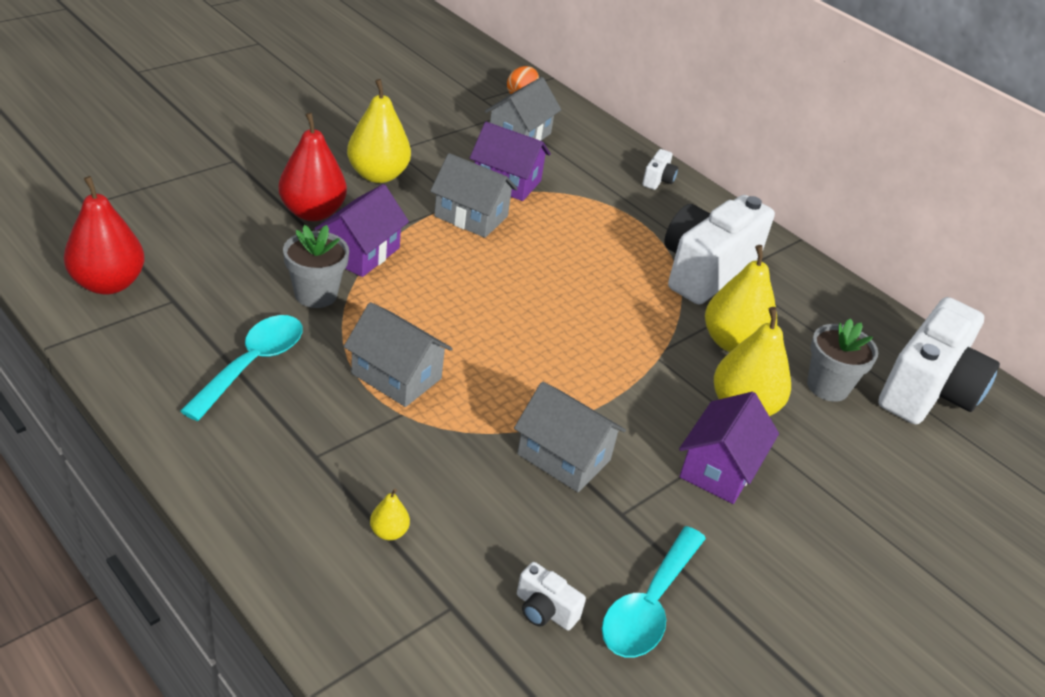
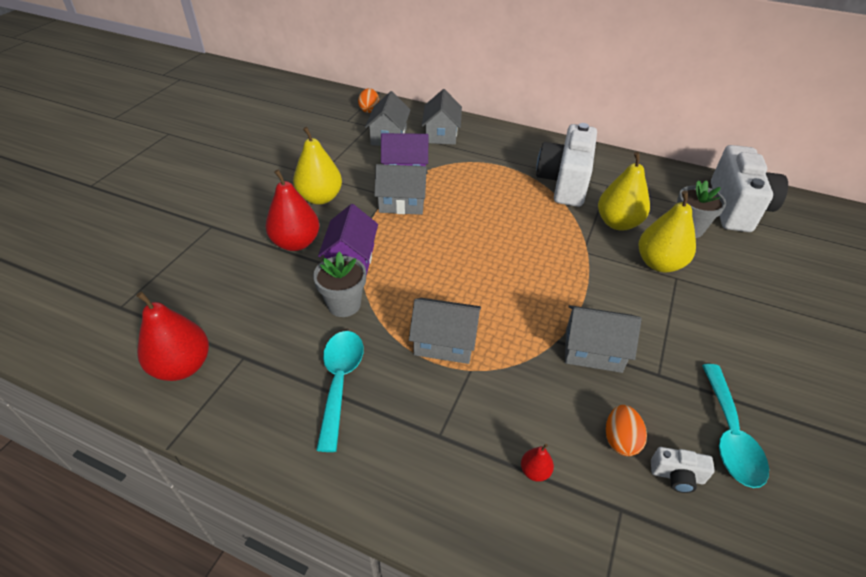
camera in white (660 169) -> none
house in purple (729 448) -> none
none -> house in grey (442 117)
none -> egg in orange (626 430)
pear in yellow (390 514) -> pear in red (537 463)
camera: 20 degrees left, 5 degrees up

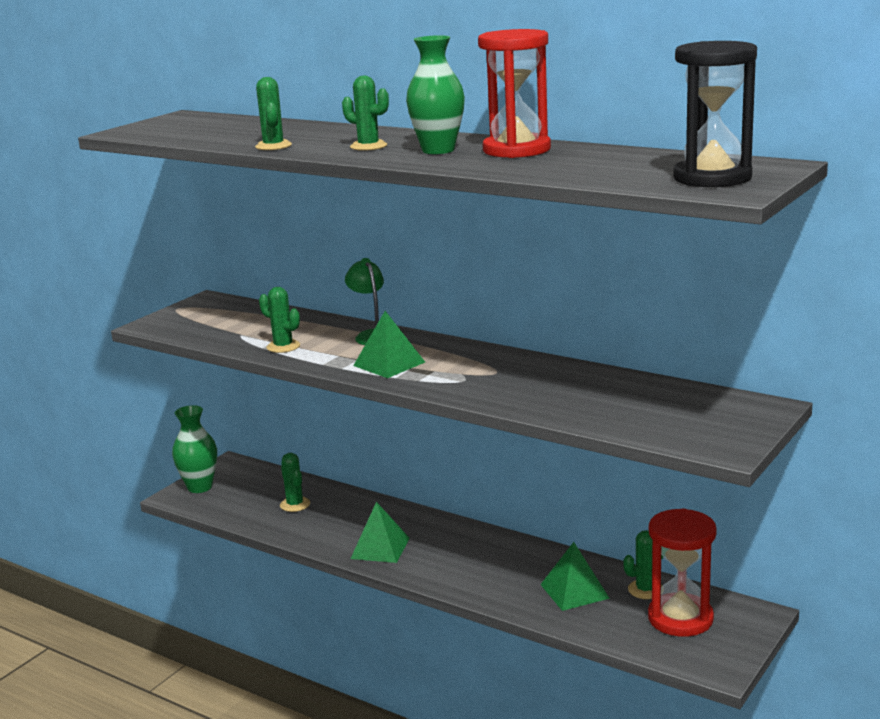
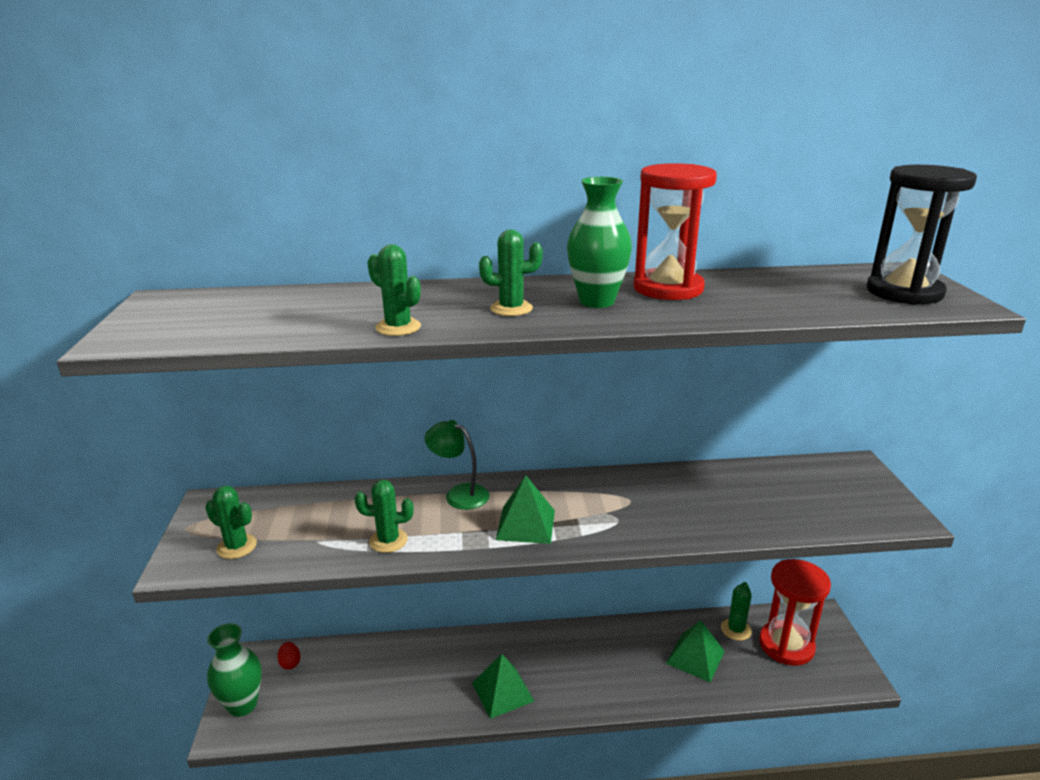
none -> egg in red (288 656)
cactus in green (295 482) -> cactus in green (231 522), moved
camera: 40 degrees left, 5 degrees up

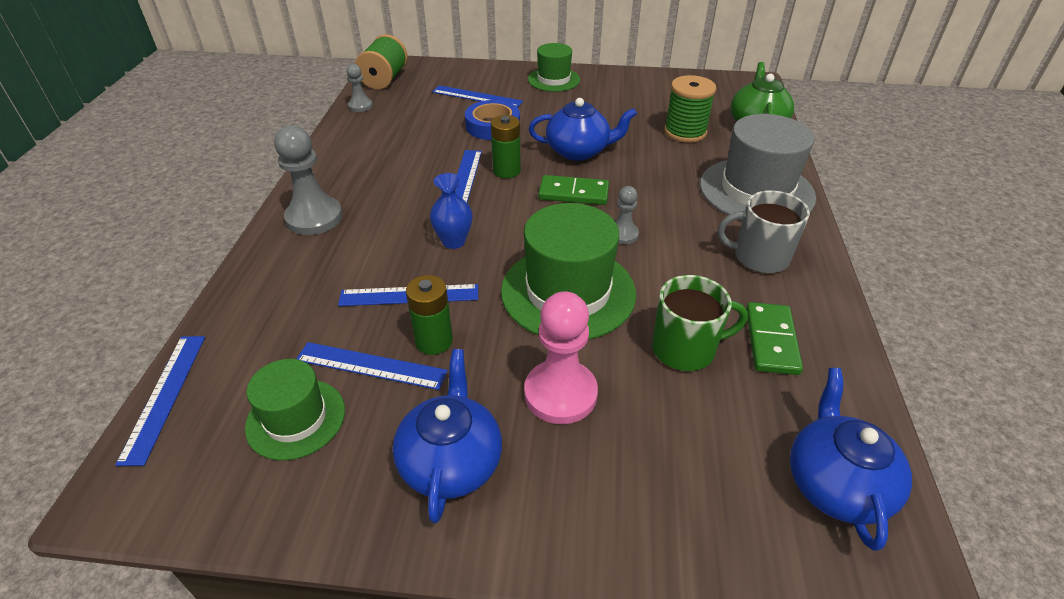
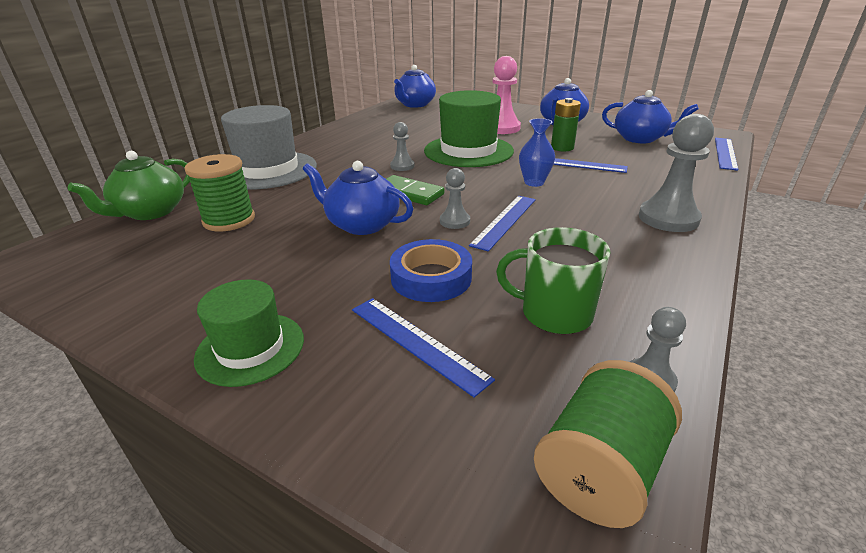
ruler in blue (372 366) -> none
mug in grey (764 231) -> none
domino in green (774 338) -> none
mug in green (700 323) -> mug in green (553 280), moved
hat in green (295 409) -> teapot in blue (650 116)
battery in green (506 146) -> pawn in grey (455 198)
camera: 155 degrees left, 10 degrees down

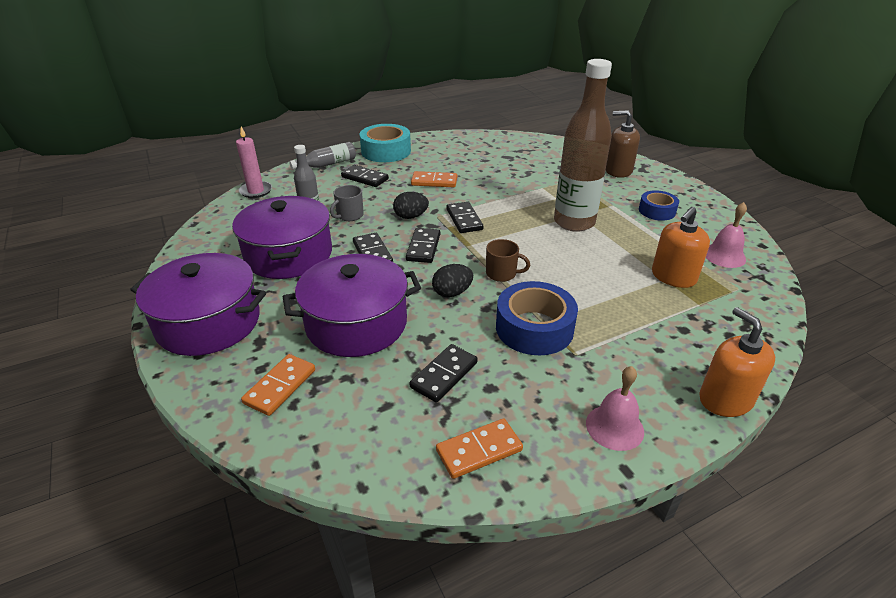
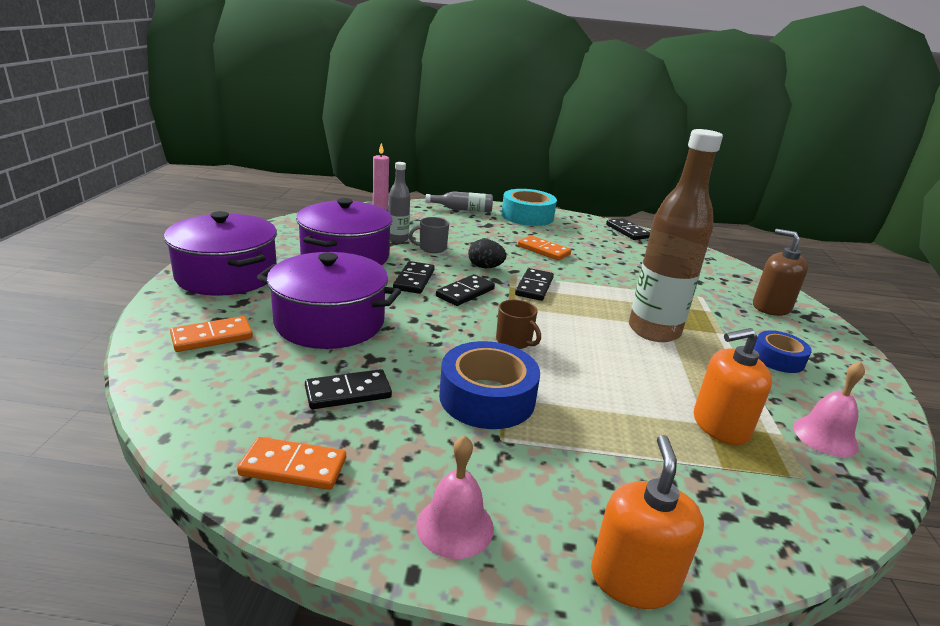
egg in black (452 280) -> none
domino in black (365 176) -> domino in black (628 229), moved
camera: 30 degrees right, 10 degrees down

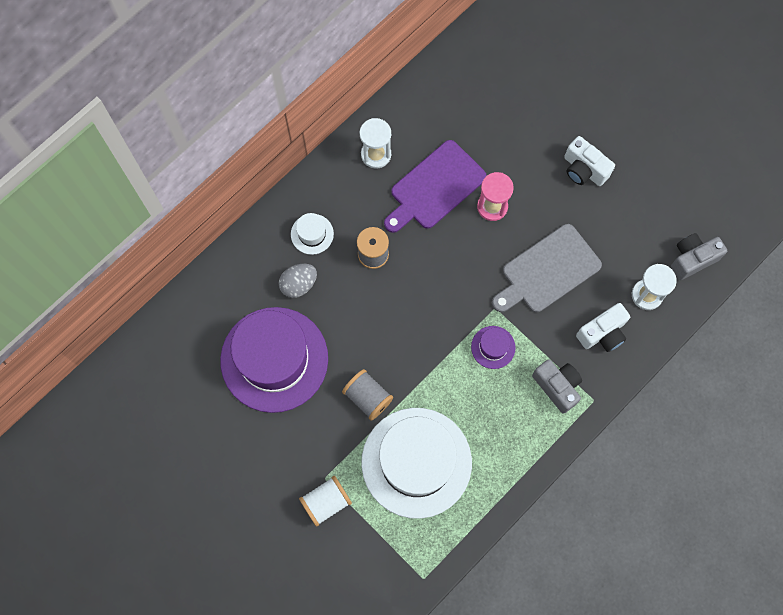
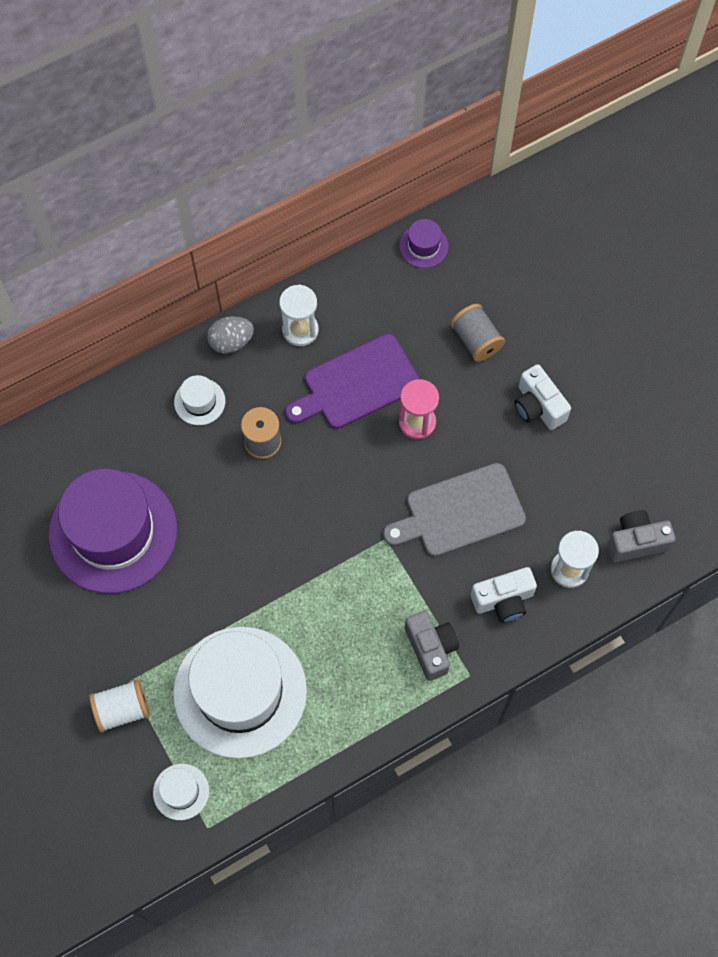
none -> hat in white (181 792)
egg in grey (298 281) -> egg in grey (230 335), moved
spool in grey (367 394) -> spool in grey (477 333), moved
hat in purple (493 347) -> hat in purple (424 243), moved
camera: 15 degrees right, 5 degrees down

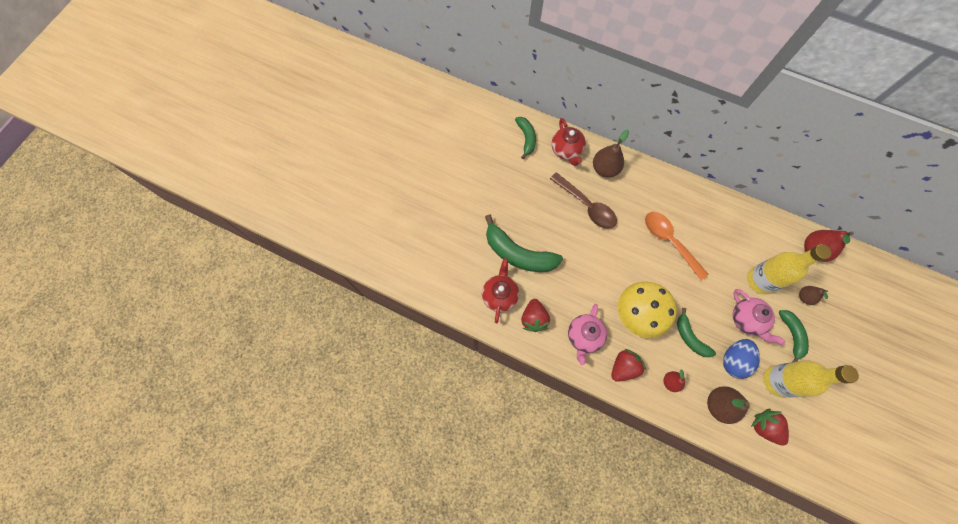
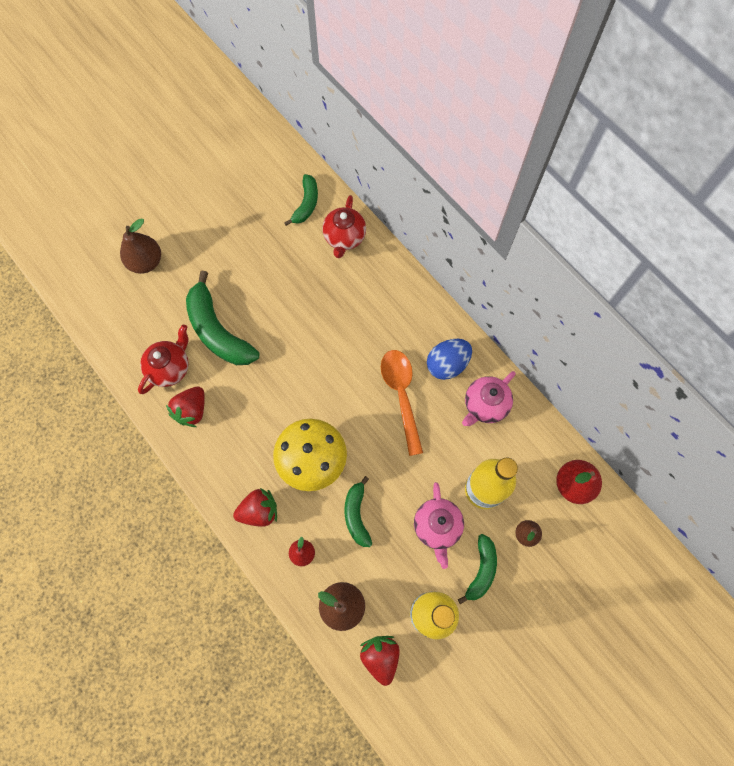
spoon in brown (583 200) -> none
teapot in pink (587 334) -> teapot in pink (489 398), moved
pear in brown (611 154) -> pear in brown (140 246), moved
egg in blue (741 359) -> egg in blue (449 359), moved
camera: 25 degrees right, 0 degrees up

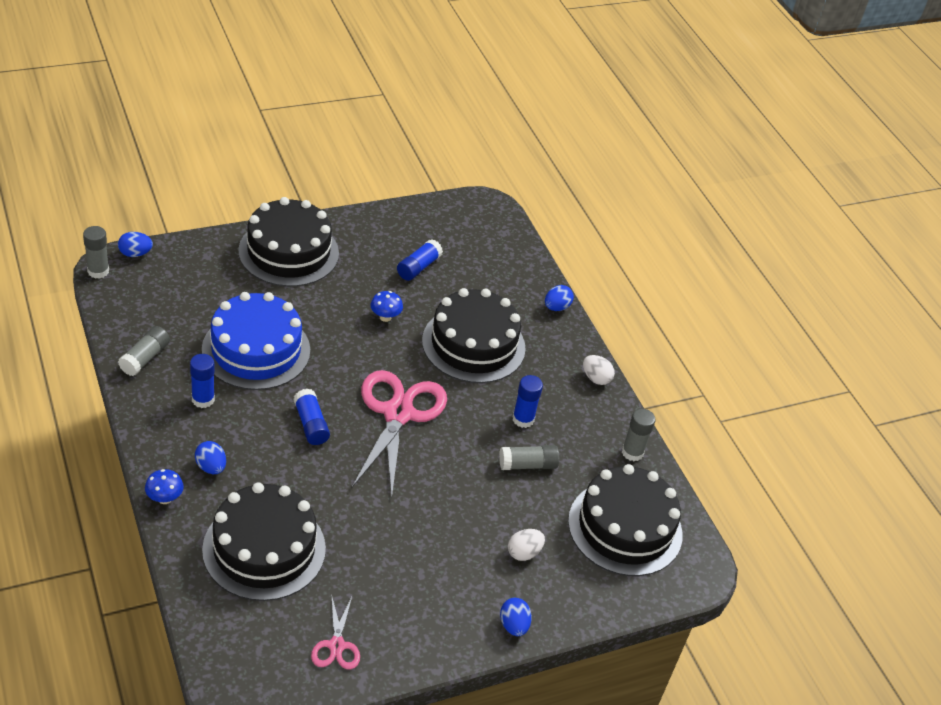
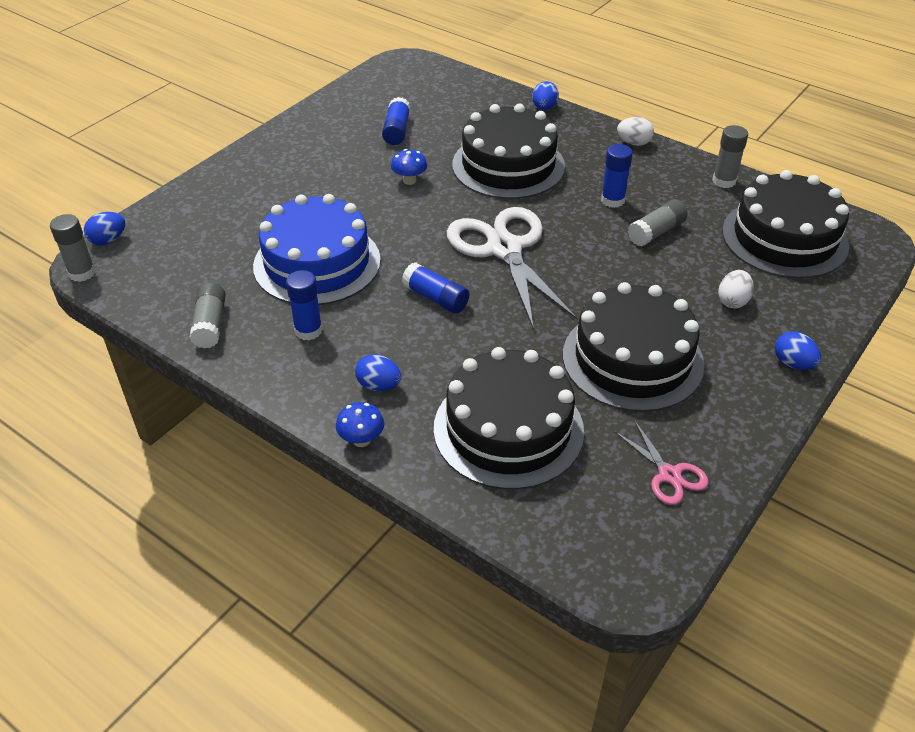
cake in black (288 242) -> cake in black (634 347), moved
scissors in pink (399 434) -> scissors in white (512 268)
camera: 25 degrees left, 0 degrees up

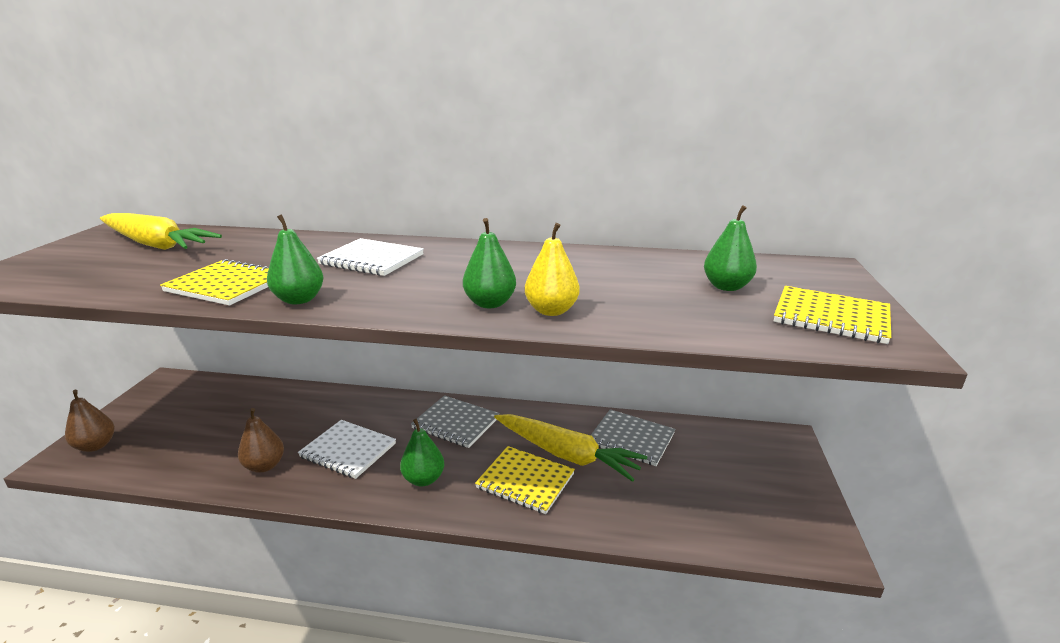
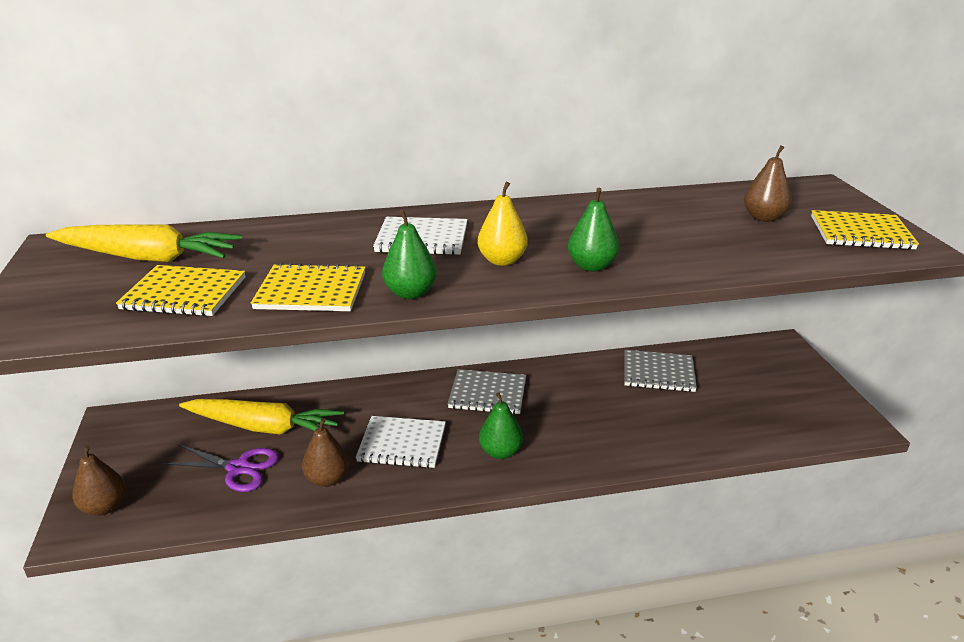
none -> scissors in purple (221 468)
notebook in yellow (525 480) -> notebook in yellow (180 290), moved
carrot in yellow (570 448) -> carrot in yellow (261 416), moved
pear in yellow (552 269) -> pear in yellow (503 224), moved
pear in green (730 248) -> pear in brown (768 183)
camera: 20 degrees left, 5 degrees up

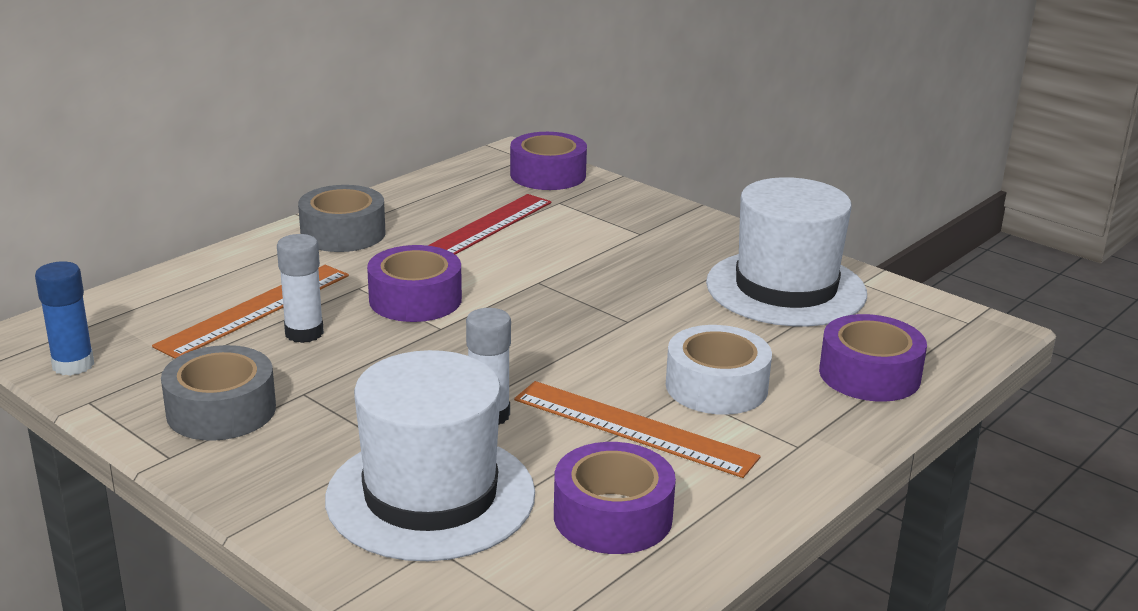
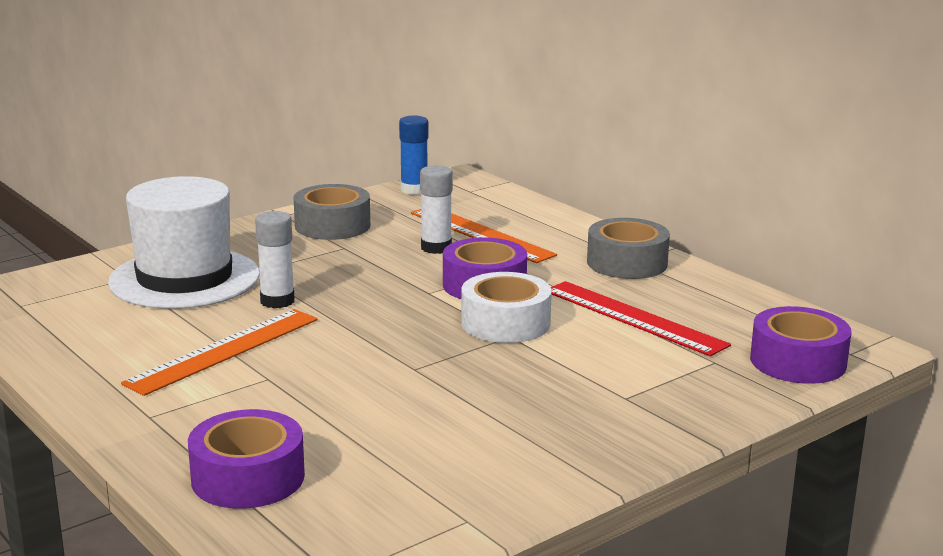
tape in purple (615 498) -> none
hat in white (786 251) -> none
tape in white (719 370) -> tape in white (506 307), moved
camera: 100 degrees right, 5 degrees down

